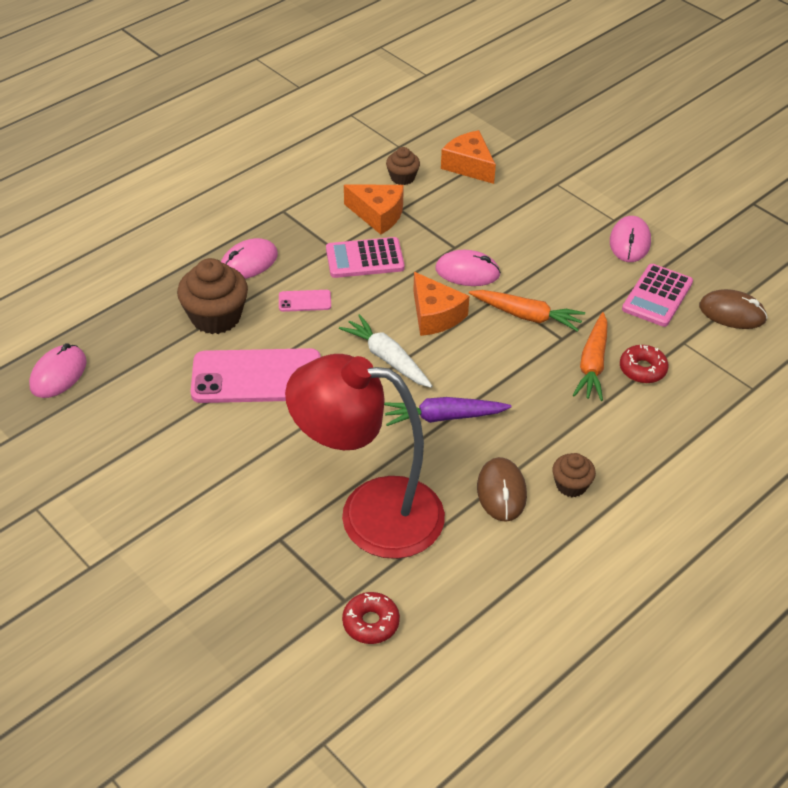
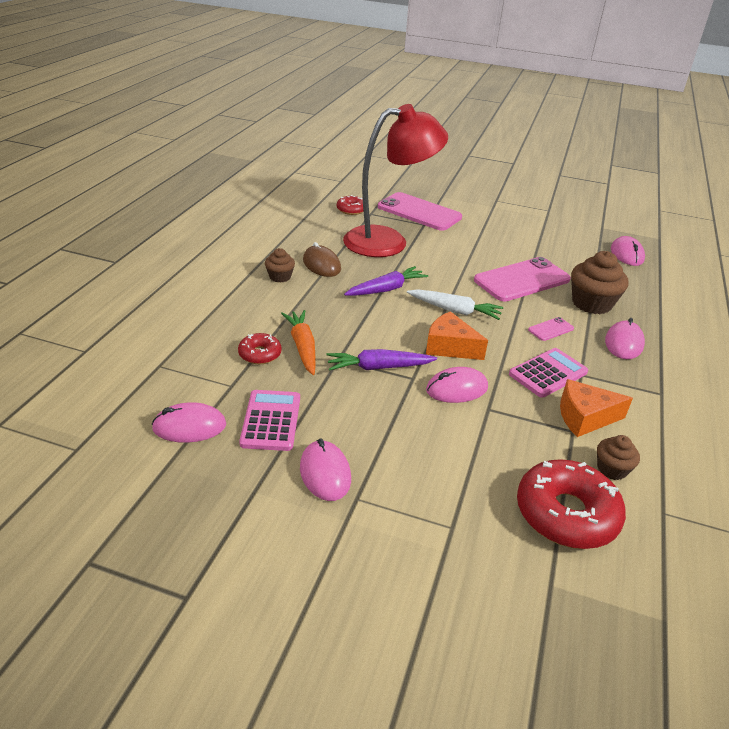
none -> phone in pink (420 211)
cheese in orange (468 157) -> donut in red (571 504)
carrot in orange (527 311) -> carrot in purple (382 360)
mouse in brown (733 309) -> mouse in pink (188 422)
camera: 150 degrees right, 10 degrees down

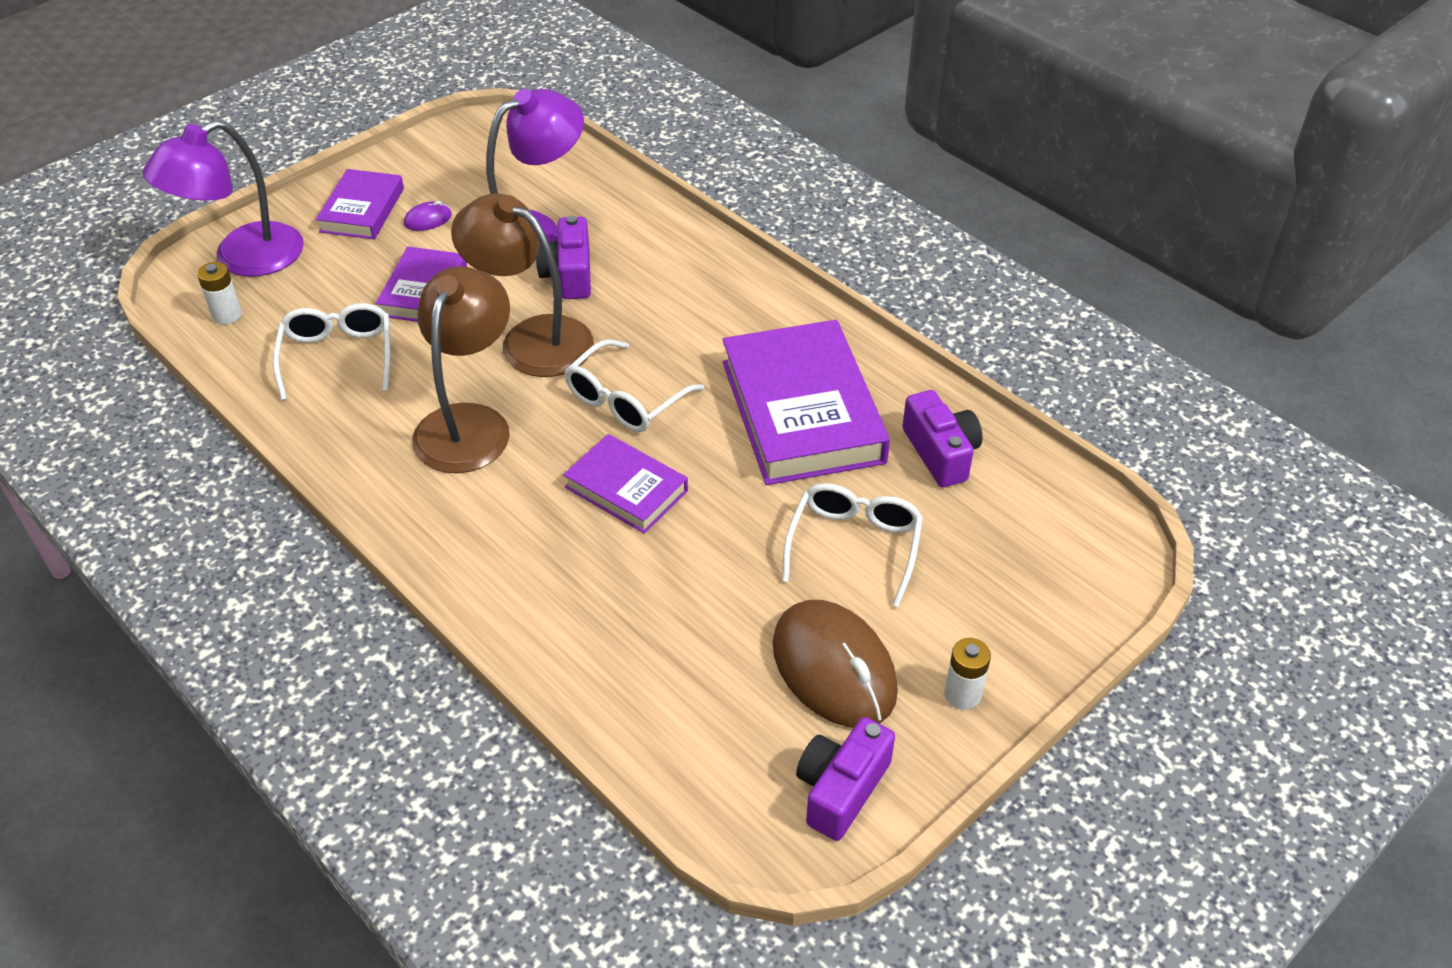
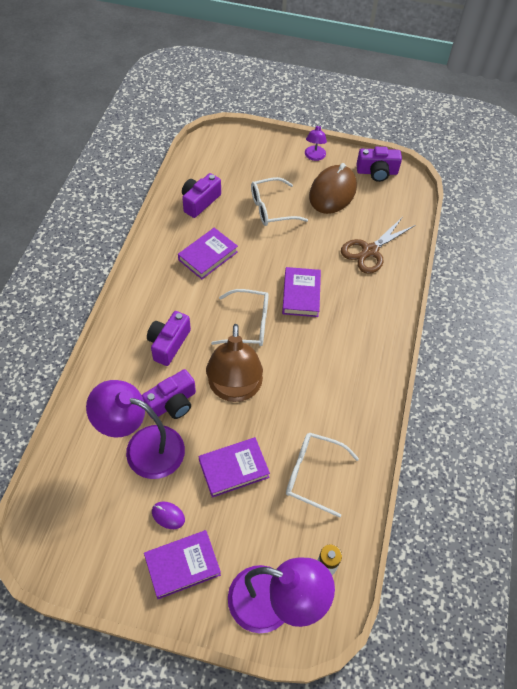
lamp in brown (461 369) -> none
none -> camera in purple (169 338)
none -> scissors in brown (378 246)
battery in white (967 674) -> lamp in purple (316 142)
glasses in white (332 351) -> glasses in white (322 475), 60 degrees clockwise
book in purple (806 402) -> book in purple (208 253), x0.55
camera: 125 degrees left, 10 degrees up

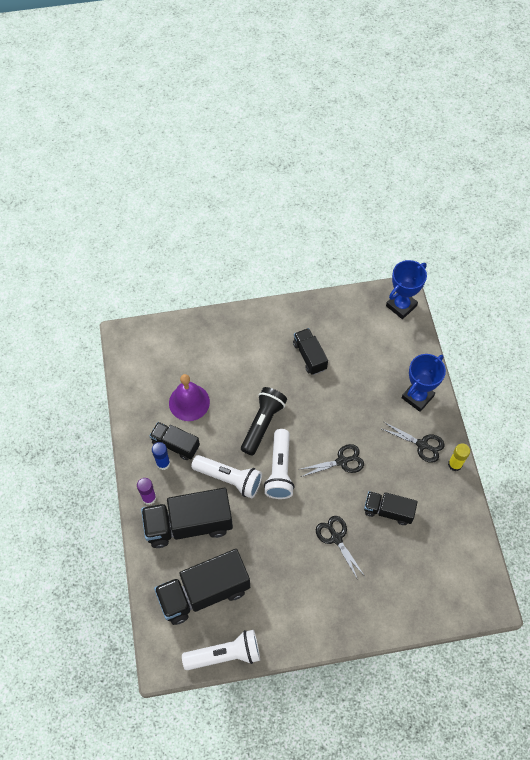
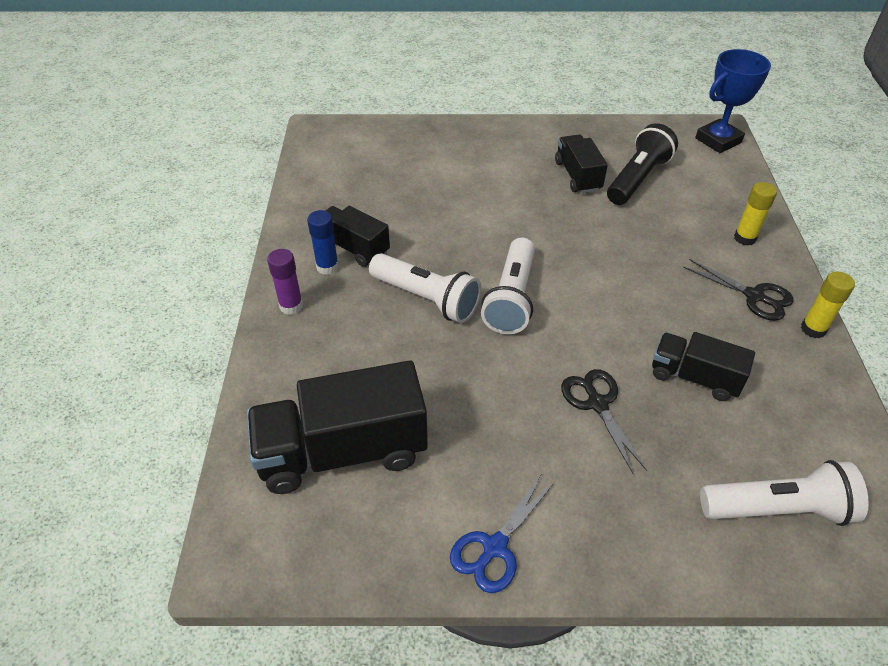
truck in black (187 518) -> none
bell in purple (189 397) -> none
scissors in black (331 460) -> none
none -> scissors in blue (502 534)
flashlight in white (221 650) -> flashlight in white (784 493), moved
flashlight in black (264 421) -> flashlight in black (642 164), moved
trophy in blue (424 383) -> glue stick in yellow (755 214)
camera: 10 degrees right, 15 degrees down

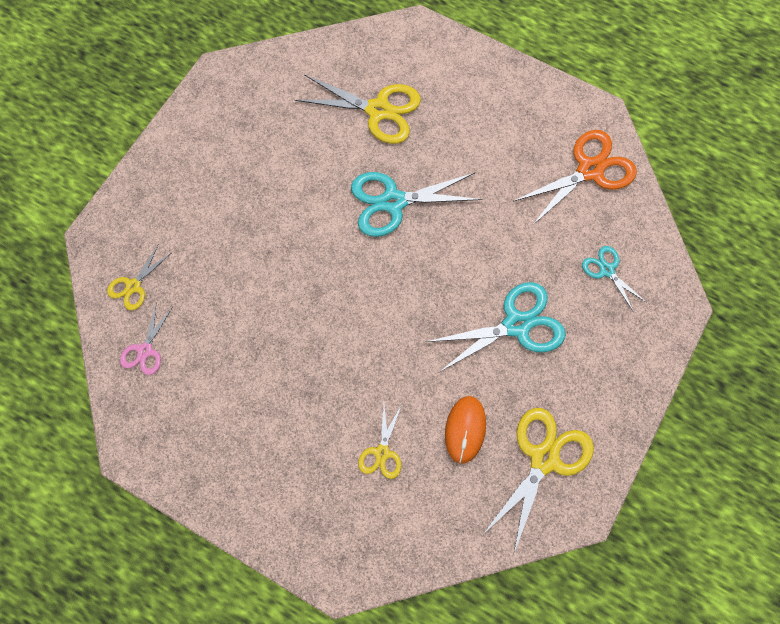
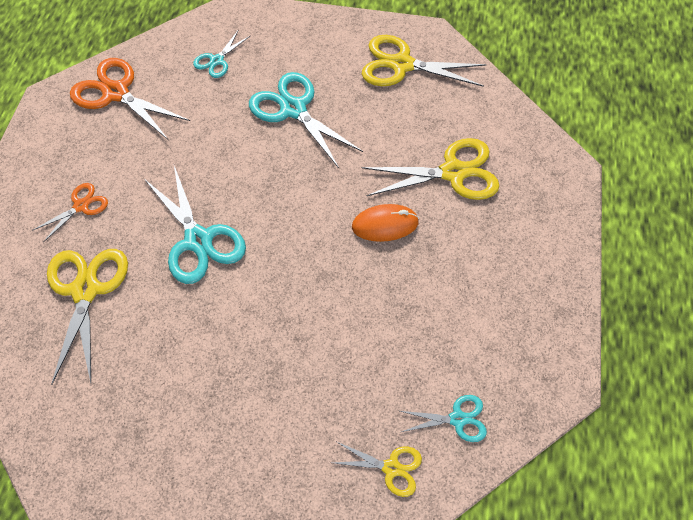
none -> scissors in orange (70 212)
mouse in orange (465 430) -> mouse in orange (385 223), moved
scissors in pink (146 340) -> scissors in turquoise (443 418)
scissors in yellow (379 442) -> scissors in yellow (430 169), x1.84
camera: 110 degrees left, 10 degrees down

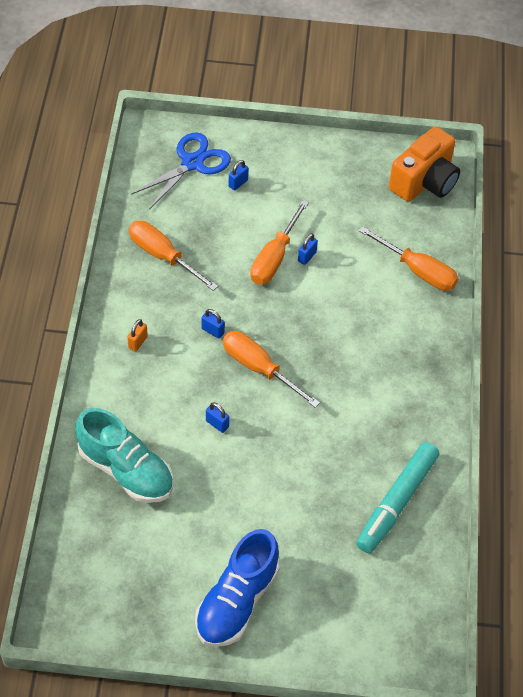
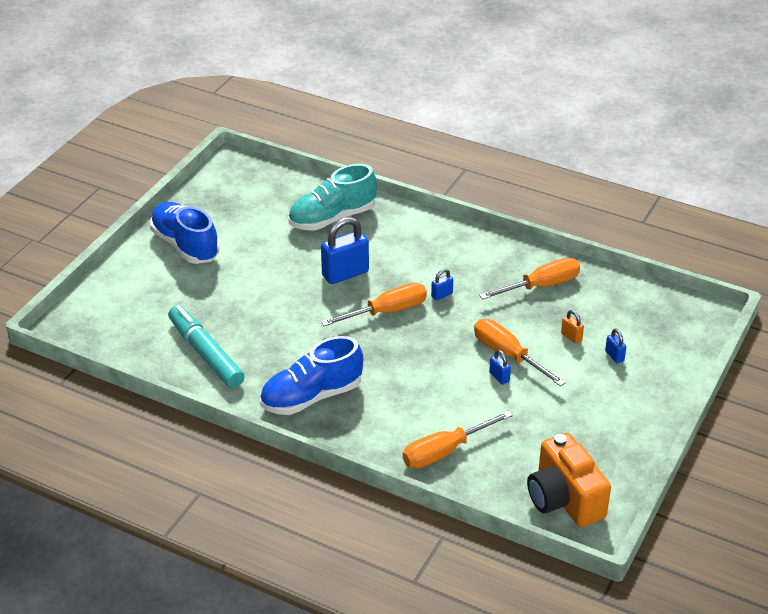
scissors in blue (181 171) -> none
none -> shoe in blue (311 375)
padlock in orange (137 335) -> padlock in orange (572 327), moved
padlock in blue (217 417) -> padlock in blue (345 250), x2.15
camera: 115 degrees right, 15 degrees down

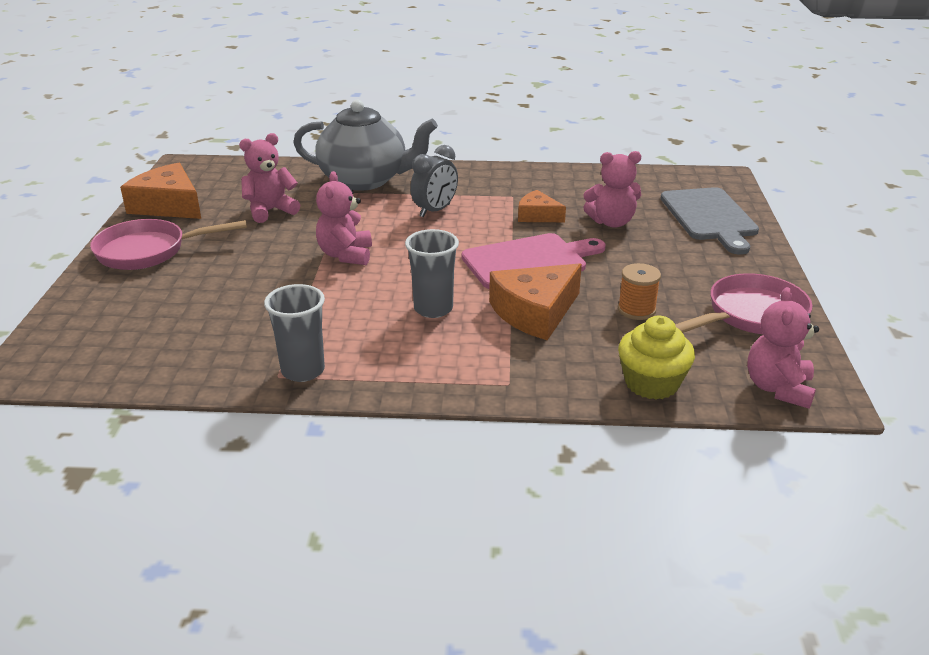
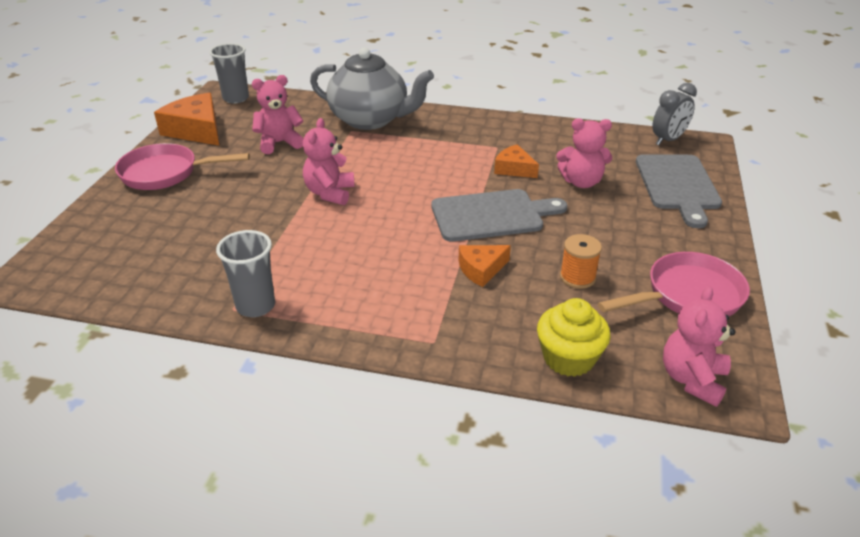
cup in grey (432 273) -> cup in grey (229 73), moved
clock in grey (434 181) -> clock in grey (674 114), moved
cutting board in pink (534 261) -> cutting board in grey (499 215)
cheese in orange (535 301) -> cheese in orange (485 266), x0.59
camera: 10 degrees right, 5 degrees up

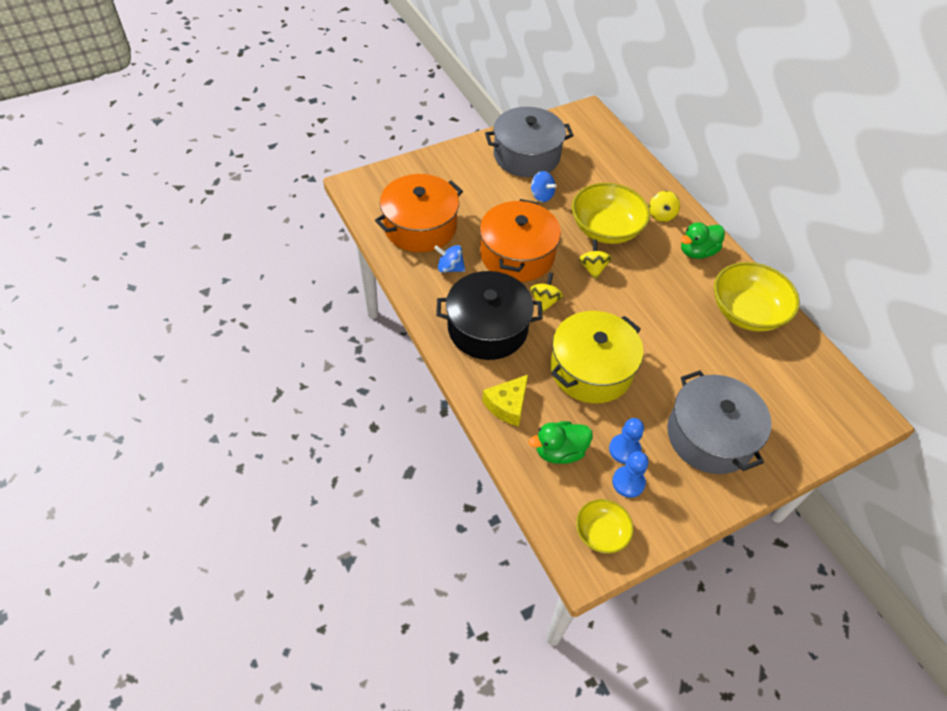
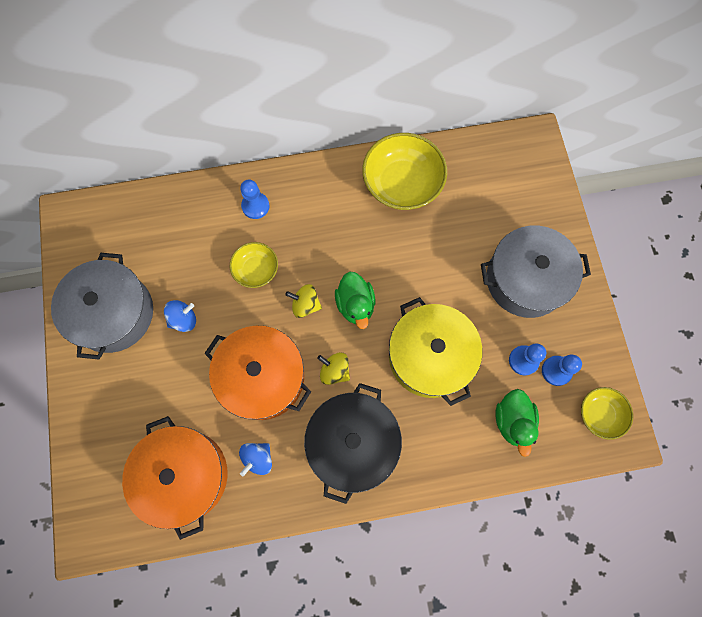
cheese in yellow (505 401) -> none
duck in green (702 240) -> duck in green (355 300), moved
spinning top in yellow (664 206) -> pawn in blue (255 199)
bowl in yellow (611 213) -> bowl in yellow (254 265), x0.56
camera: 70 degrees left, 20 degrees up

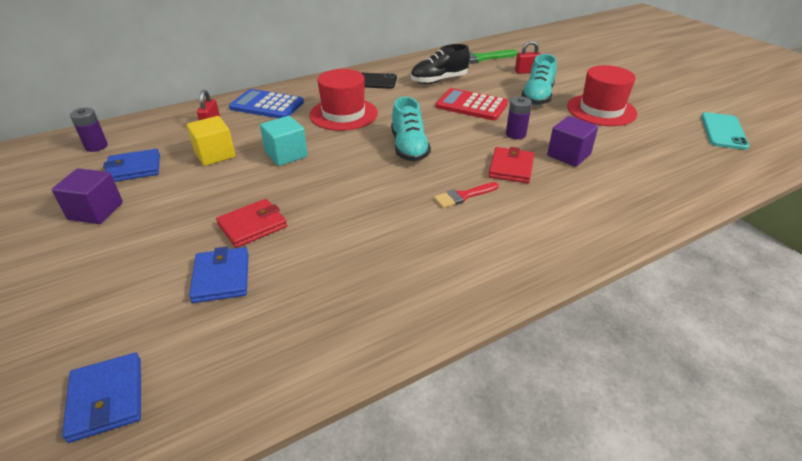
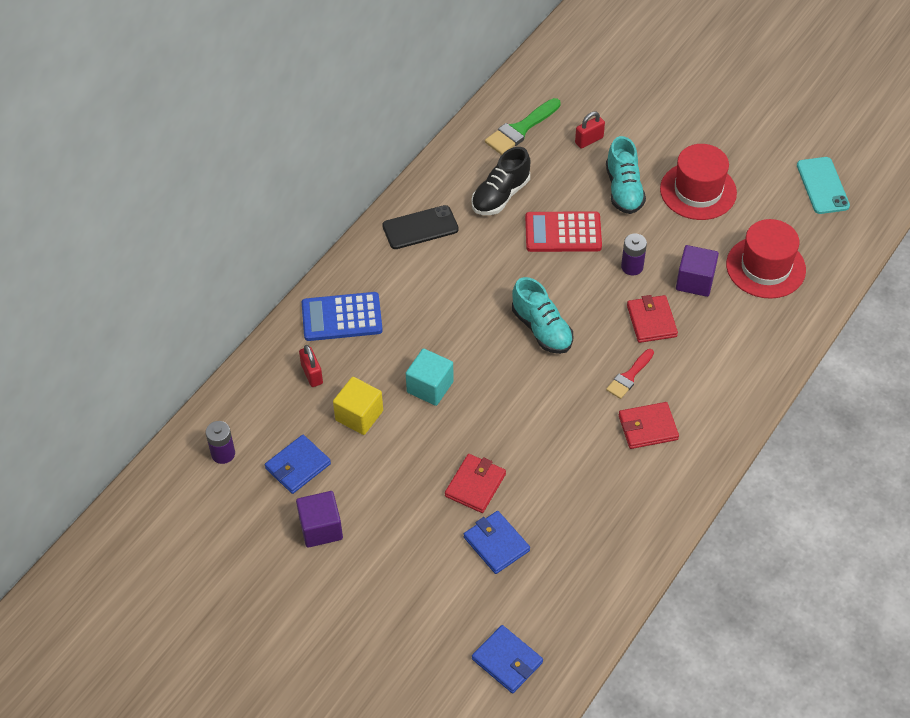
none -> wallet in red (649 425)
hat in red (343 100) -> hat in red (766 259), moved
camera: 25 degrees left, 15 degrees up

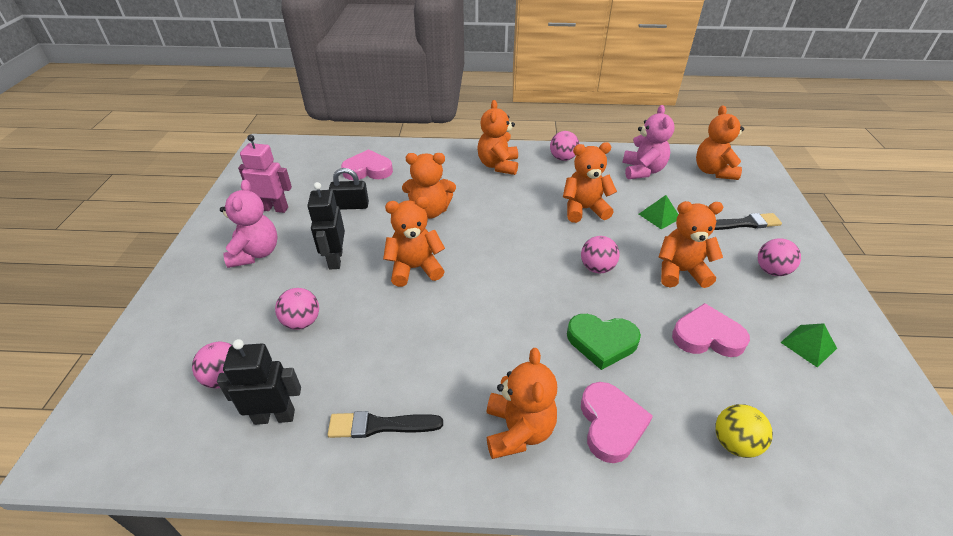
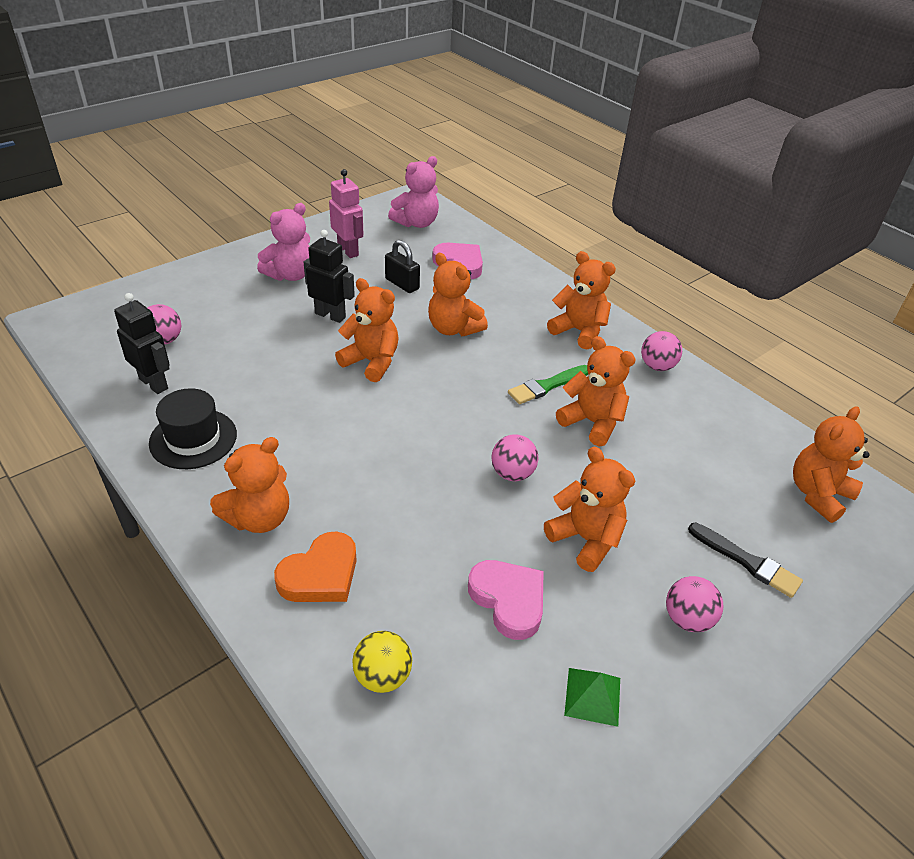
ball in pink (297 309) -> none
heart in green (604 342) -> none
pyramid in green (658 212) -> none
none -> brush in green (548 384)
teddy bear in pink (648 142) -> teddy bear in pink (413 192), moved
brush in black (385 424) -> hat in black (193 428)
heart in pink (617 422) -> heart in orange (315 566)
robot in black (326 226) -> robot in black (329 276), 75 degrees clockwise
teddy bear in orange (497 137) -> teddy bear in orange (581 300), 75 degrees clockwise
camera: 45 degrees right, 0 degrees up

